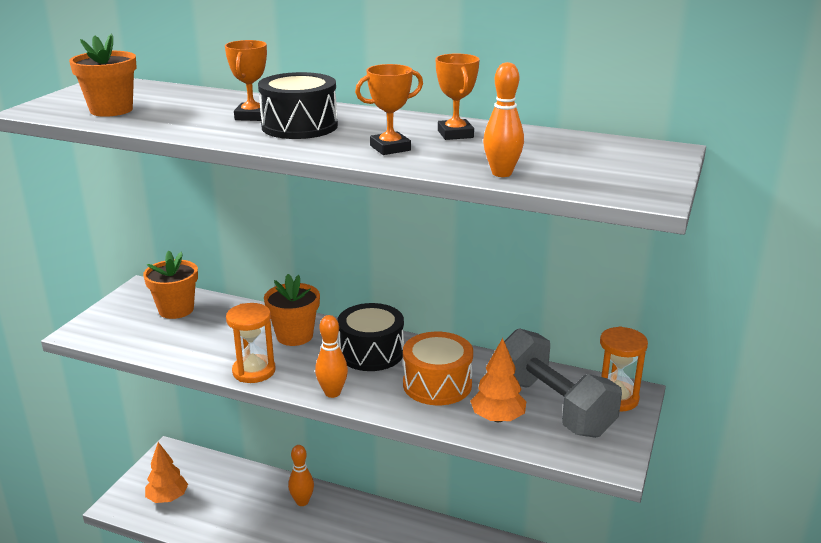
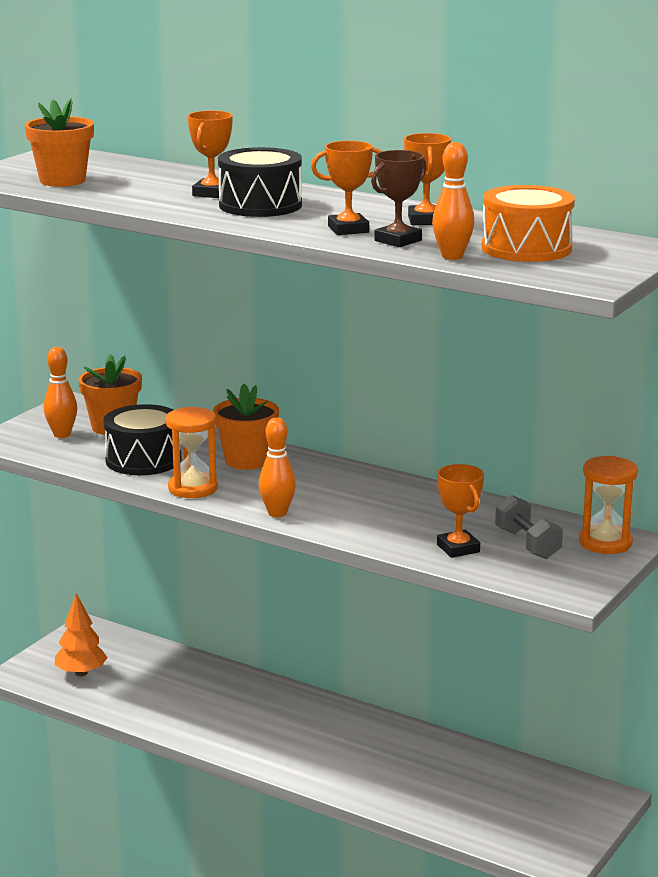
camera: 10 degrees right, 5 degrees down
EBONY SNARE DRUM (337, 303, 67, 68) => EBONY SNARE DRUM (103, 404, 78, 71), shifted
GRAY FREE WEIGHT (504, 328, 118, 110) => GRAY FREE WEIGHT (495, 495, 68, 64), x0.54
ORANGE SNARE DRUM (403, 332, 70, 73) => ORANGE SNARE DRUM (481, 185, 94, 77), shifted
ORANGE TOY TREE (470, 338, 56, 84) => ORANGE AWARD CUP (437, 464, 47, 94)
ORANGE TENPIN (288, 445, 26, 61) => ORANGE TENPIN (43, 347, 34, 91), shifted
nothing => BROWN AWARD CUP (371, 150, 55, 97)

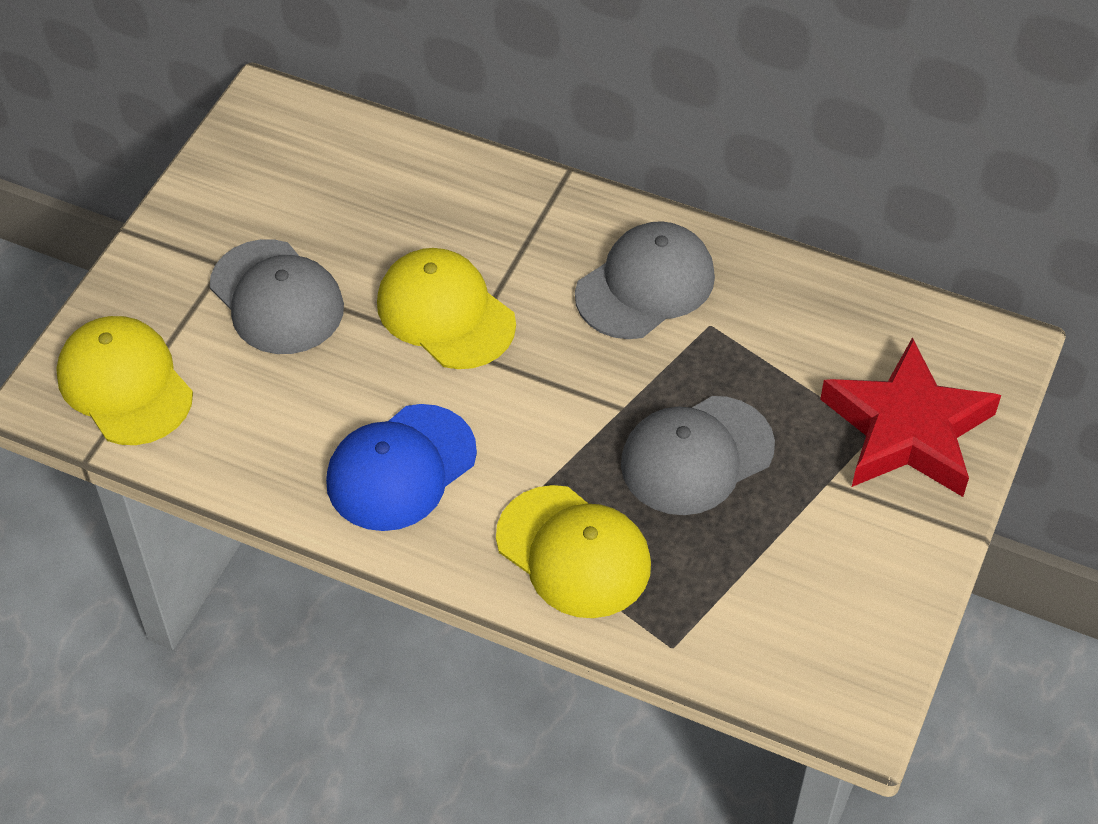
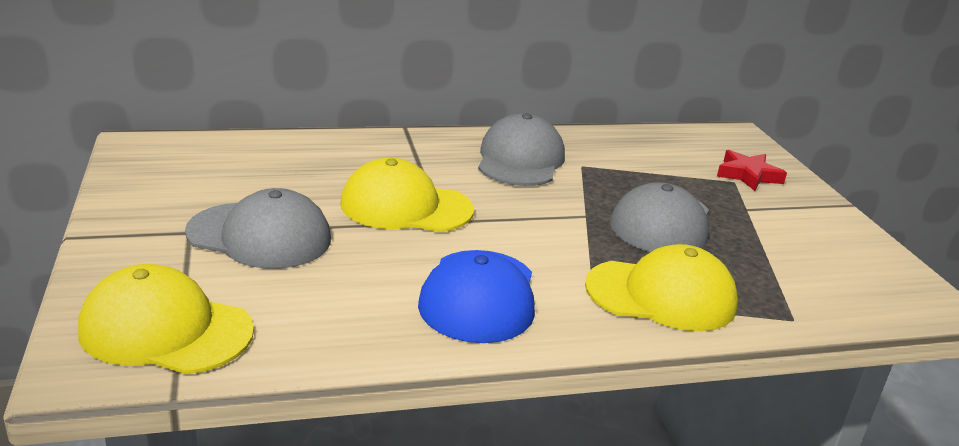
camera: 40 degrees left, 25 degrees down
SCARLET FIVE-POINTED STAR (820, 337, 181, 160) => SCARLET FIVE-POINTED STAR (717, 150, 70, 41), x0.52

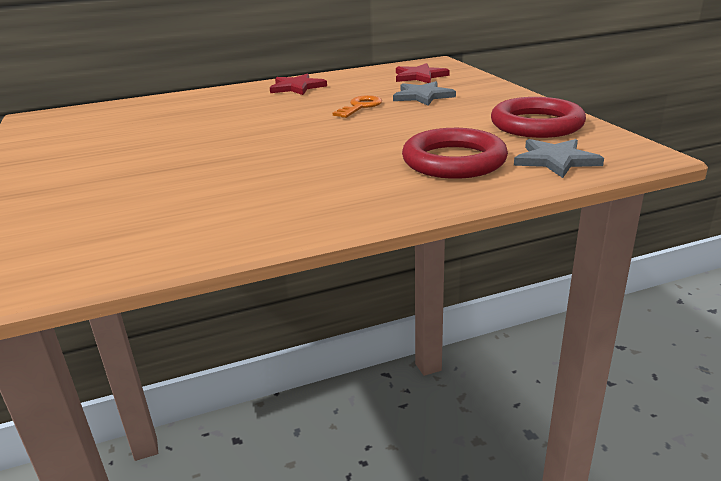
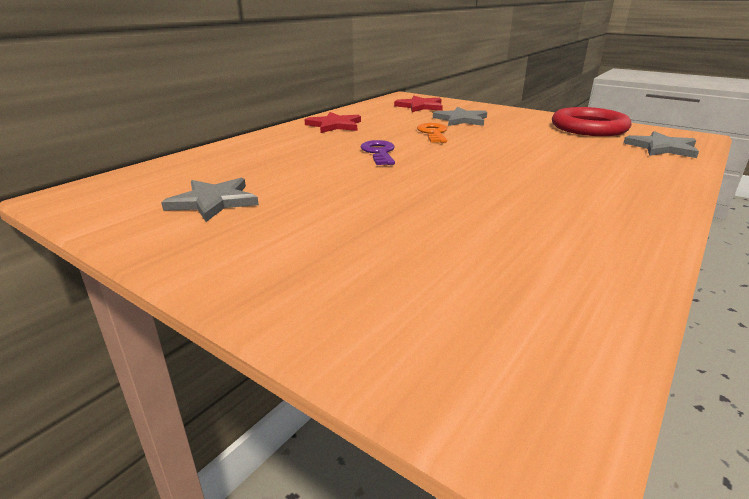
camera: 35 degrees left, 0 degrees up
SCARLET RING (402, 128, 106, 51) => nothing
nothing => VIOLET LATCHKEY (361, 140, 34, 25)
nothing => GRAY FIVE-POINTED STAR (161, 178, 98, 44)

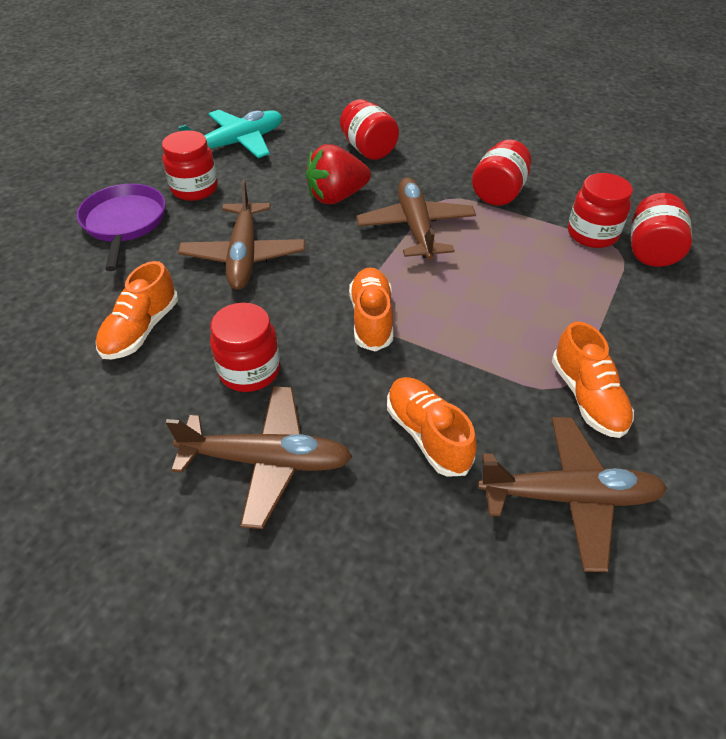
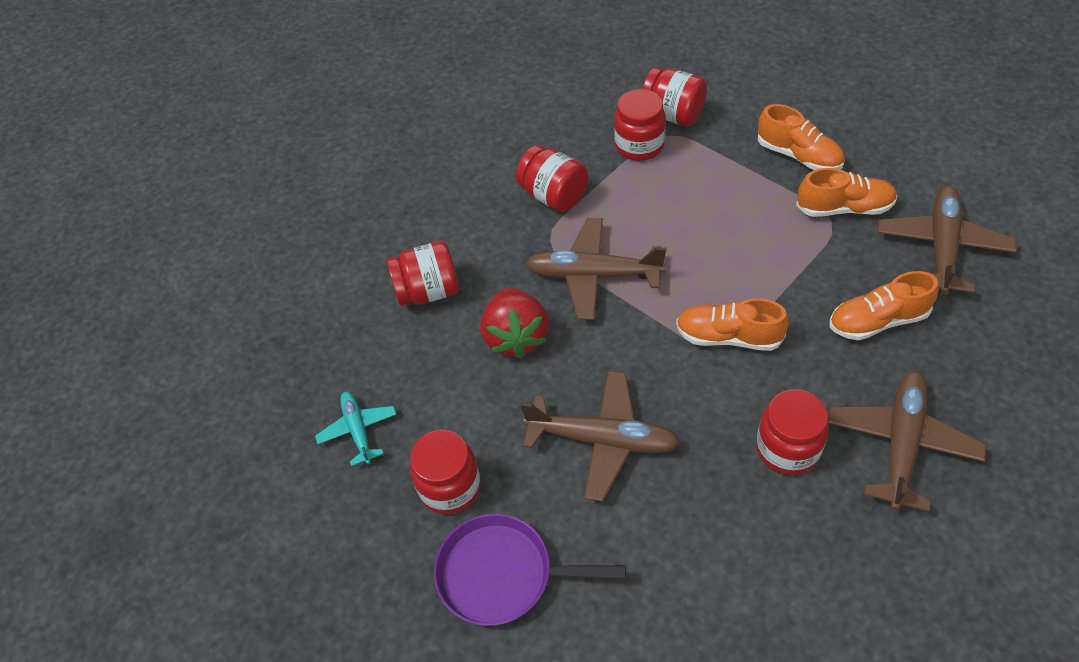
camera: 70 degrees left, 5 degrees up
TEAL PLANE (178, 110, 104, 48) => TEAL PLANE (315, 392, 82, 74), x0.58
ORANGE SHOE (96, 261, 82, 99) => ORANGE SHOE (758, 104, 87, 66), shifted

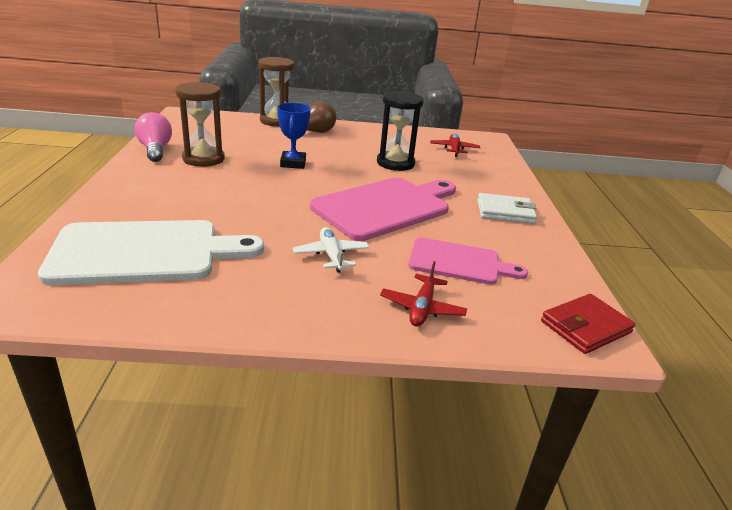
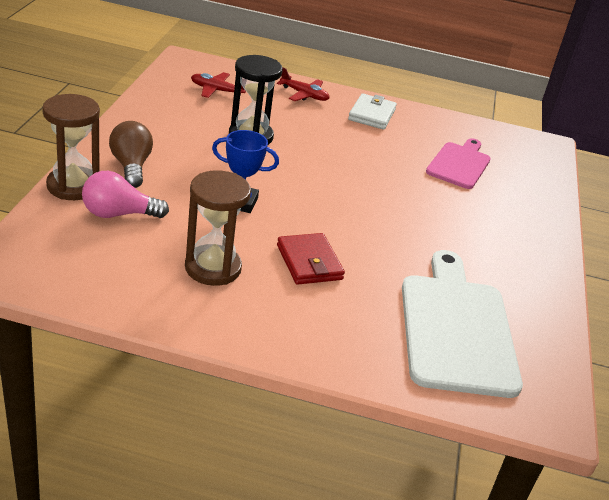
camera: 80 degrees left, 5 degrees up
ROSY BULB (135, 112, 37, 50) => ROSY BULB (82, 171, 87, 47), shifted
ROSY CHOPPING BOARD (310, 178, 146, 63) => nothing
PURE WHITE PLANE (293, 227, 77, 46) => nothing
SCARLET PLANE (380, 261, 87, 66) => SCARLET PLANE (277, 67, 53, 34), shifted
SCARLET BILLFOLD (541, 294, 95, 60) => SCARLET BILLFOLD (277, 233, 68, 52), shifted

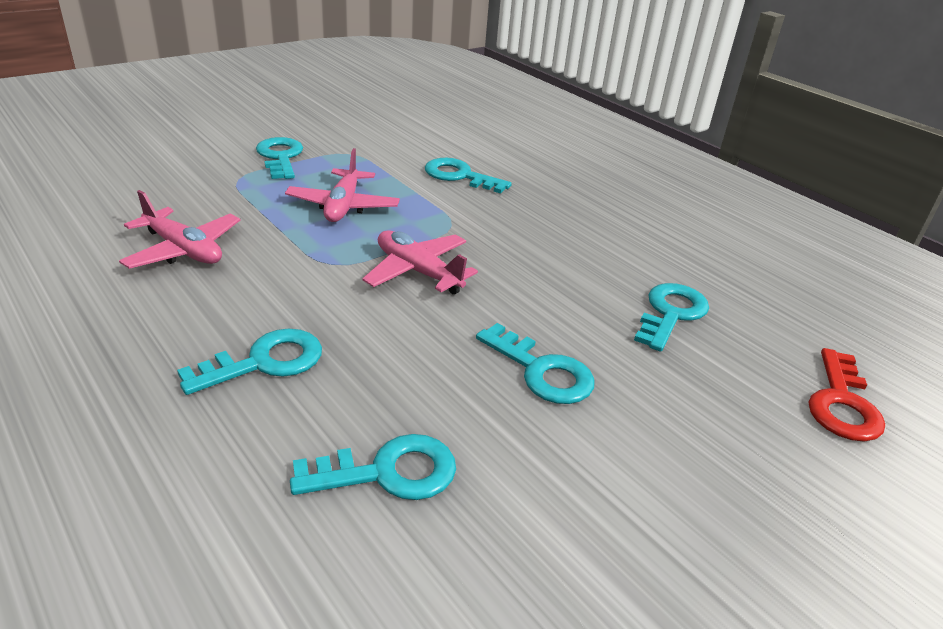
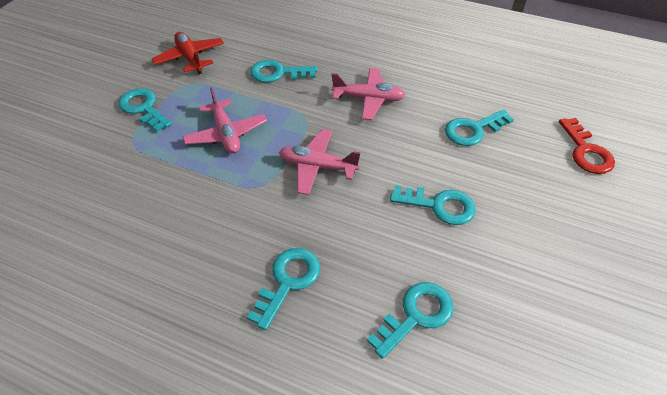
camera: 25 degrees left, 15 degrees up
ROSY PLANE (119, 190, 121, 79) => ROSY PLANE (331, 68, 74, 52), shifted
TEAL LATCHKEY (634, 283, 75, 68) => TEAL LATCHKEY (445, 109, 69, 37), 120 degrees counterclockwise
nothing => SCARLET PLANE (152, 32, 72, 42)

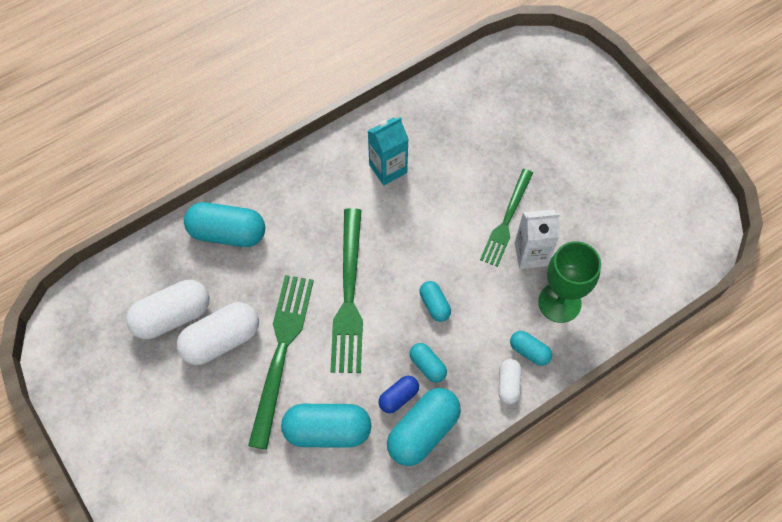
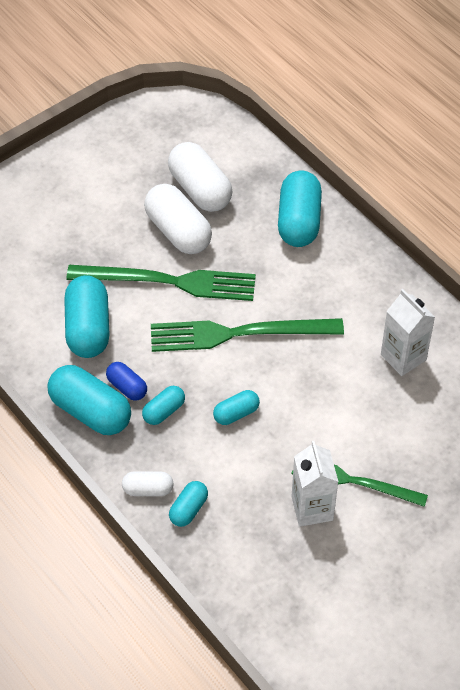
camera: 85 degrees right, 10 degrees down
TEAL JUICE CARTON (368, 117, 41, 68) => PURE WHITE JUICE CARTON (381, 289, 54, 87)
LEAF-GREEN GOBLET (538, 241, 63, 82) => nothing

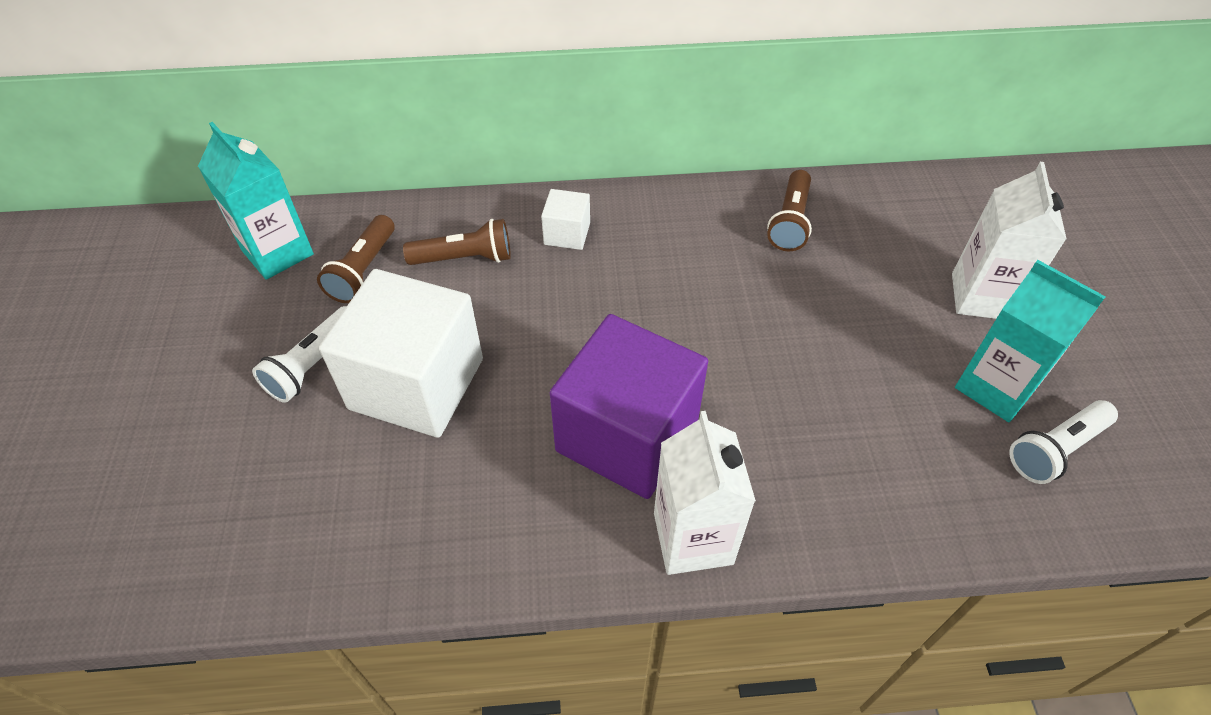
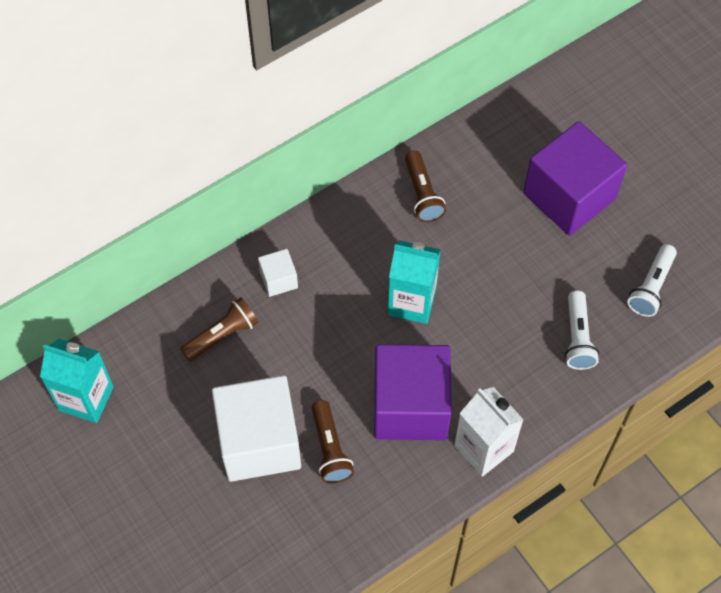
camera: 30 degrees left, 10 degrees up
PURE WHITE JUICE CARTON (952, 162, 114, 157) => VIOLET CUBE (523, 121, 104, 115)
BROWN TORCH (317, 215, 78, 88) => BROWN TORCH (312, 400, 42, 84), shifted
TEAL JUICE CARTON (955, 260, 151, 162) => TEAL JUICE CARTON (388, 240, 53, 84), shifted
PURE WHITE TORCH (252, 306, 95, 97) => PURE WHITE TORCH (565, 291, 34, 79), shifted

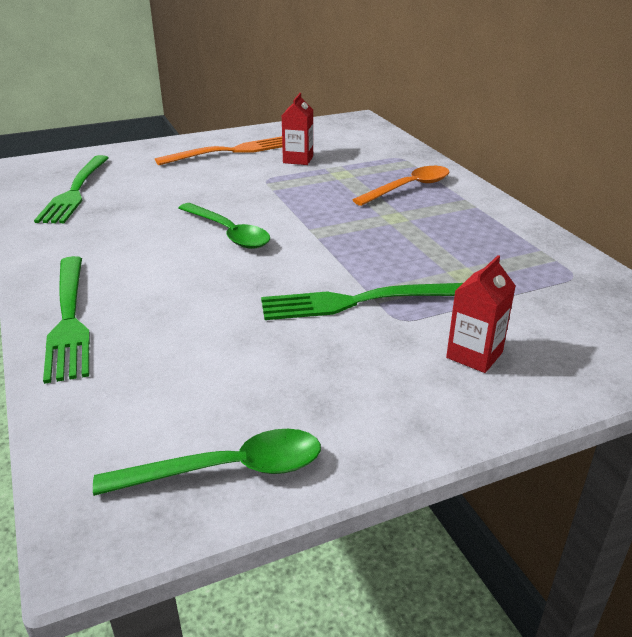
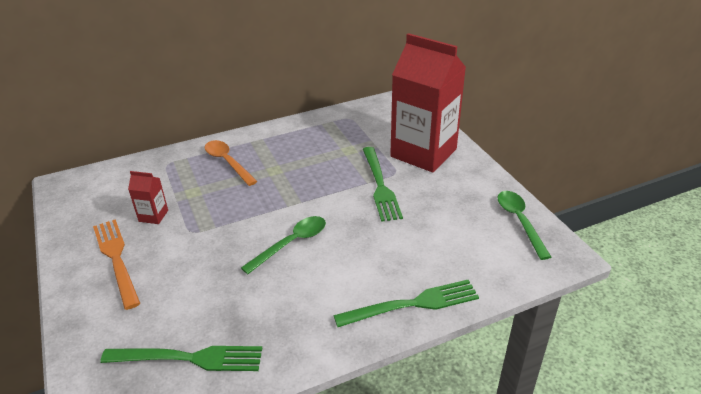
camera: 90 degrees left, 5 degrees up
SCARLET JUICE CARTON (446, 255, 70, 118) => SCARLET JUICE CARTON (390, 33, 76, 139), x2.49

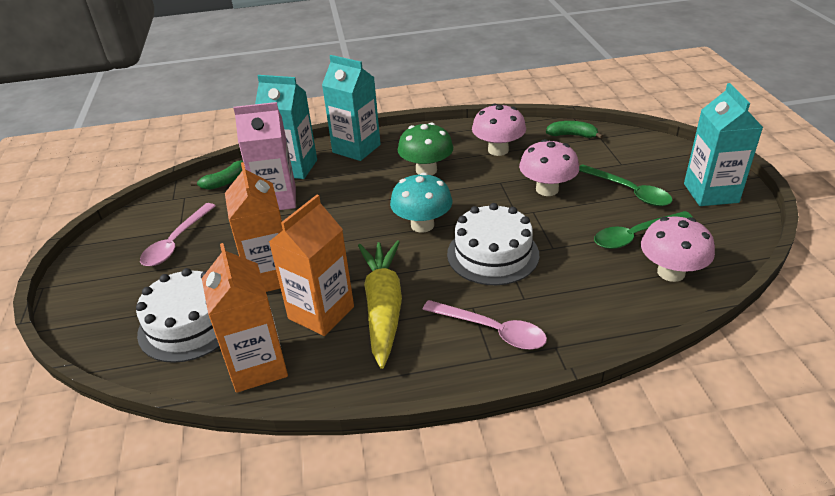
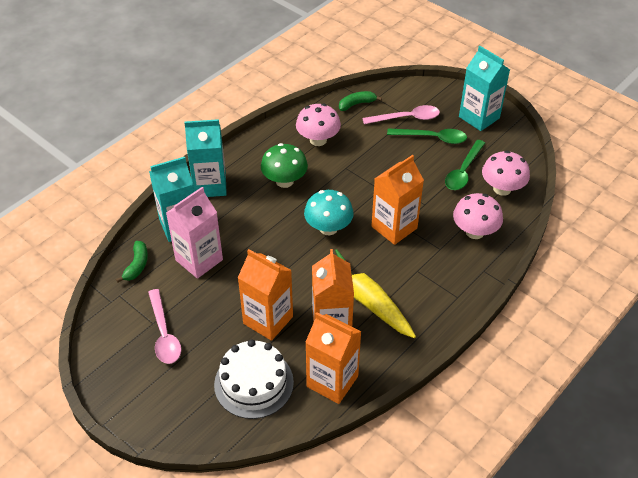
camera: 40 degrees left, 10 degrees up
ROSY FUNGUS (519, 139, 60, 57) => ROSY FUNGUS (453, 193, 50, 46), shifted
PURE WHITE LAYER CAKE (447, 203, 92, 82) => ORANGE JUICE CARTON (371, 155, 53, 90)
ROSY TABLESPOON (422, 300, 125, 50) => ROSY TABLESPOON (362, 105, 78, 19), shifted

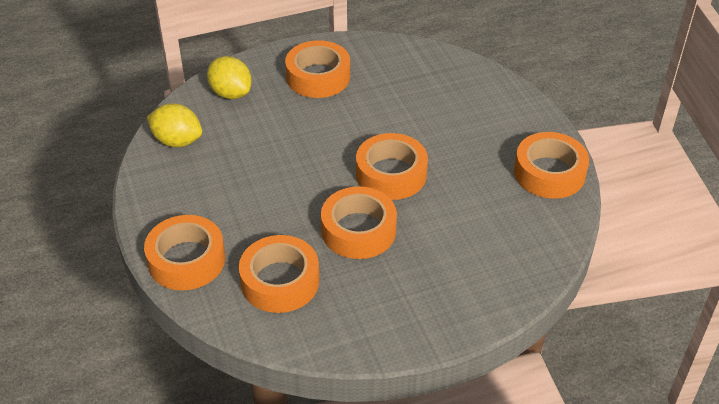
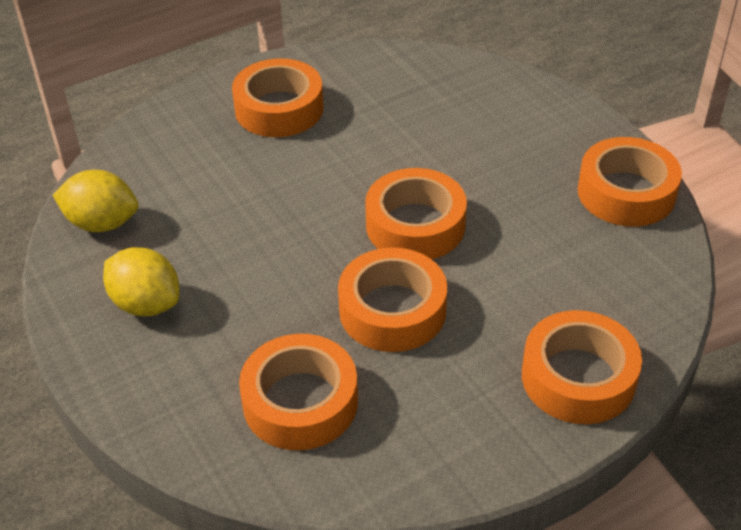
camera: 10 degrees left, 0 degrees up
YELLOW CITRUS FRUIT (207, 56, 45, 43) => YELLOW CITRUS FRUIT (103, 247, 76, 69), shifted
ORANGE STICKY TAPE (144, 215, 81, 75) => ORANGE STICKY TAPE (522, 310, 120, 114), shifted

